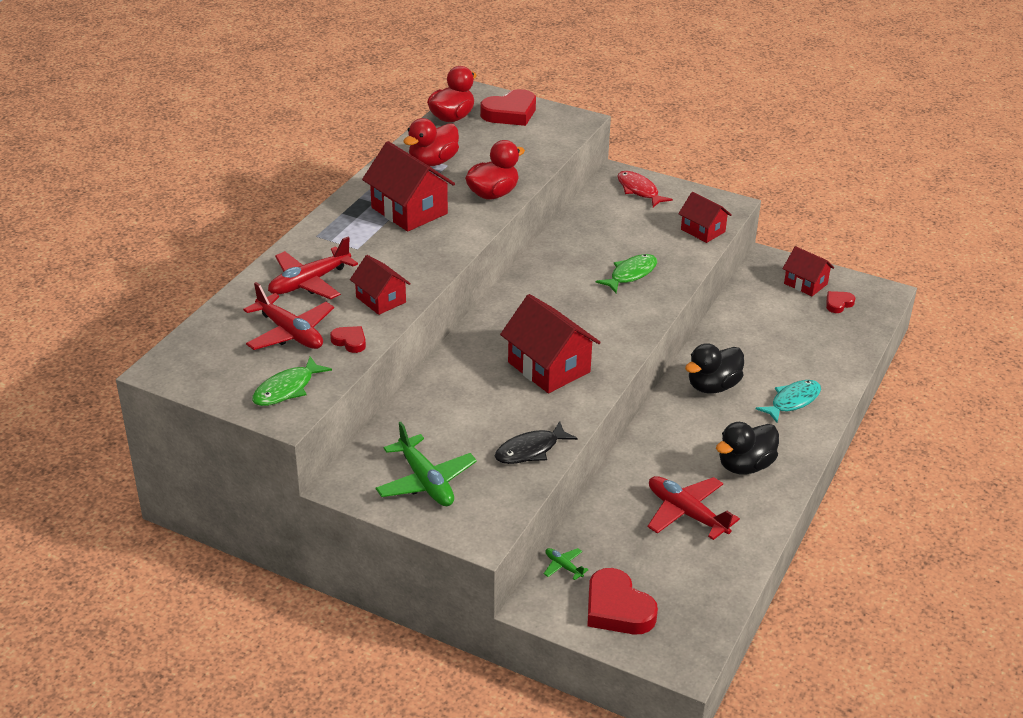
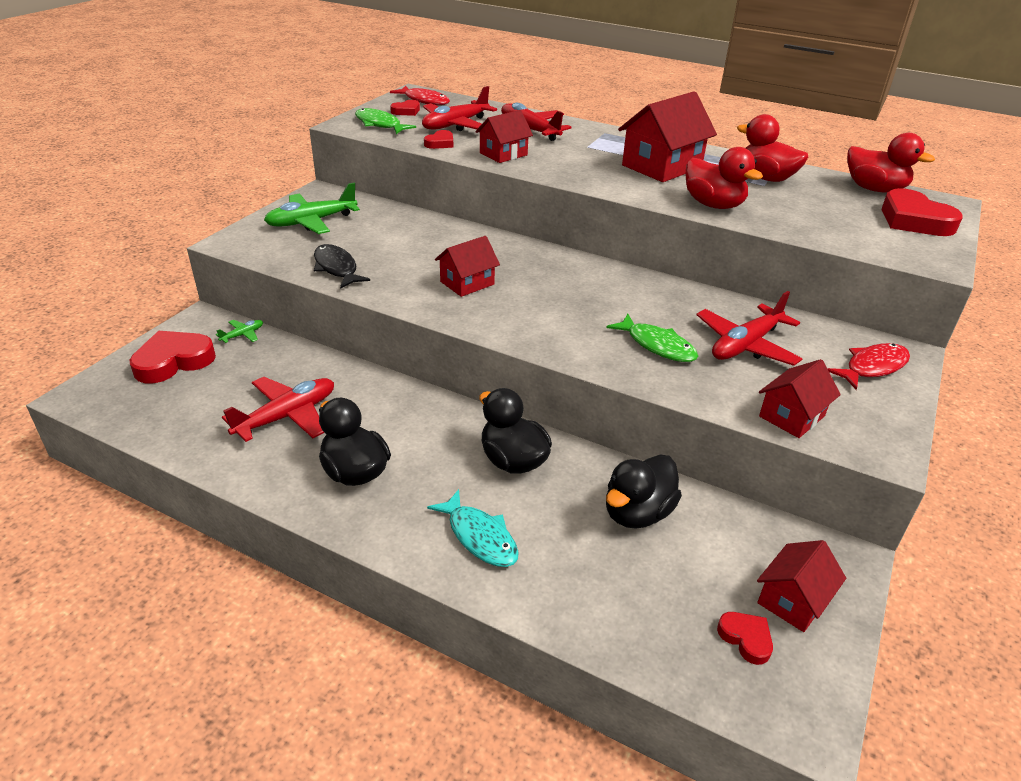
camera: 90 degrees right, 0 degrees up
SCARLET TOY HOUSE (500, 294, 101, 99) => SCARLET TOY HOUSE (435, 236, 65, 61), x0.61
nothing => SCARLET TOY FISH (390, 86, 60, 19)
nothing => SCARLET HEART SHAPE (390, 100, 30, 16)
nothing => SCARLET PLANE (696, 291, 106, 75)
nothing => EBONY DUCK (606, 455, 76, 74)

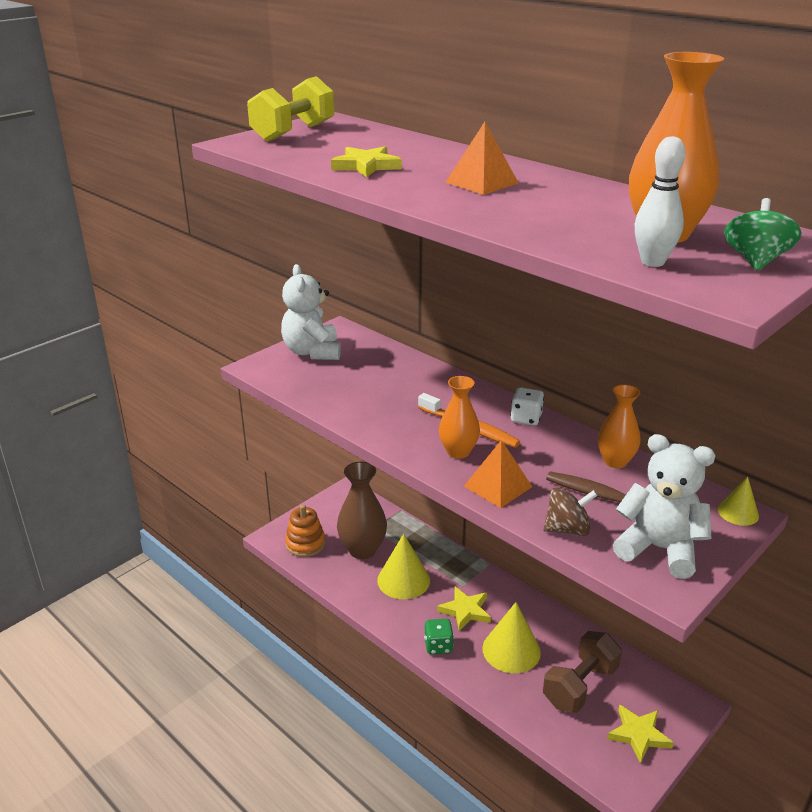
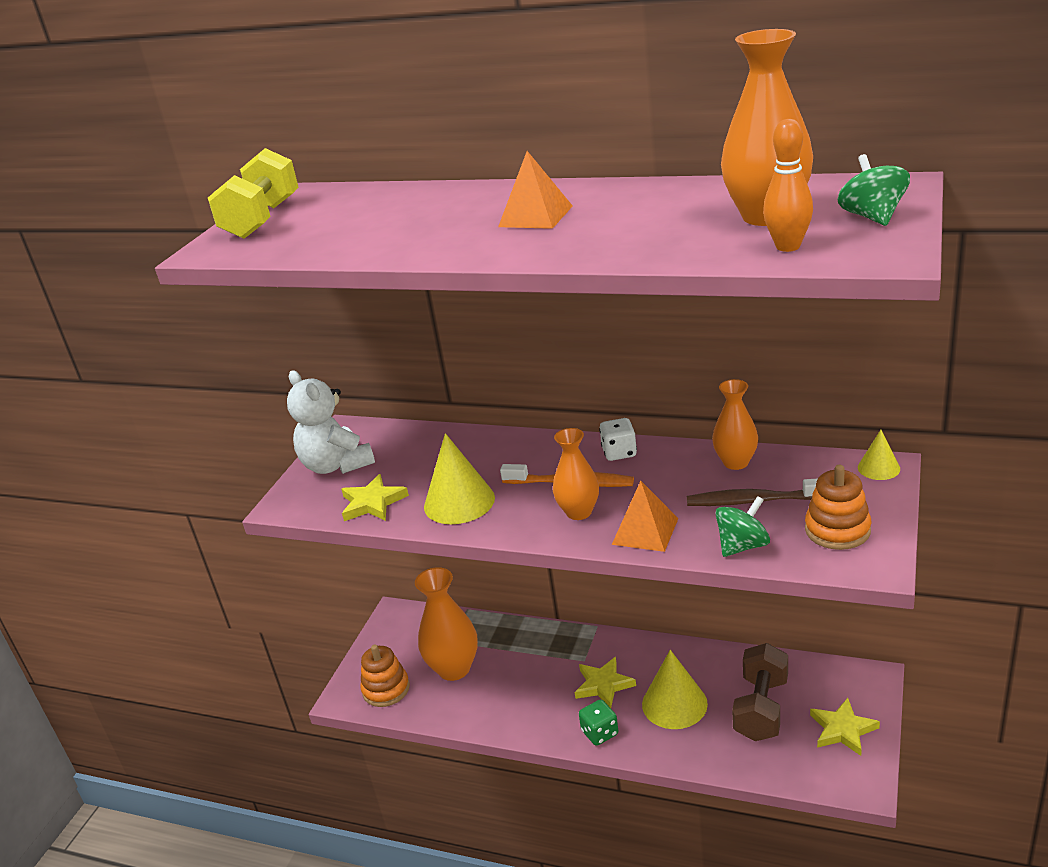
camera: 20 degrees left, 0 degrees up
PURE WHITE TENPIN (635, 136, 50, 131) => ORANGE TENPIN (763, 119, 50, 133)
YELLOW FIVE-POINTED STAR (331, 146, 71, 32) => YELLOW FIVE-POINTED STAR (341, 474, 68, 47), shifted
PURE WHITE TEDDY (613, 434, 103, 145) => ORANGE STACKING RINGS (805, 465, 66, 85)
BROWN TALL VASE (337, 462, 50, 97) => ORANGE TALL VASE (415, 567, 63, 114)
BROWN SPINNING TOP (544, 487, 54, 49) => LEAF-GREEN SPINNING TOP (715, 496, 55, 61)
YELLOW CONE SHAPE (377, 534, 53, 65) => YELLOW CONE SHAPE (424, 433, 71, 91), shifted

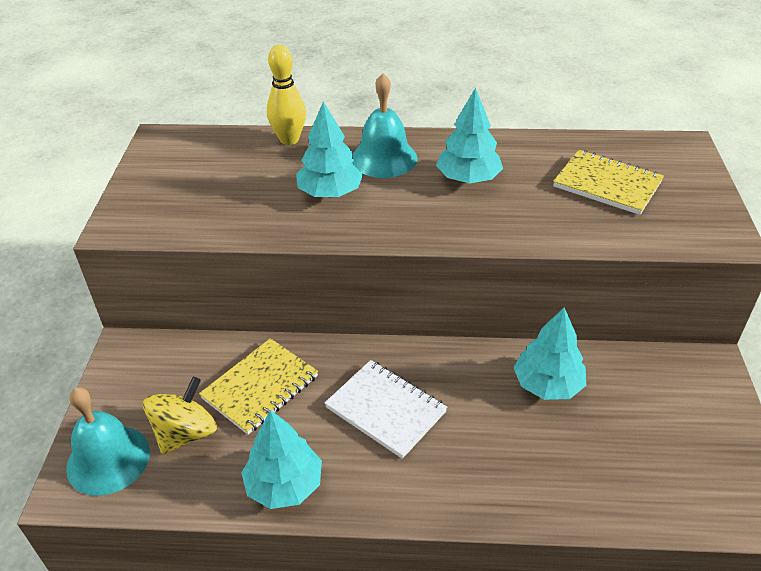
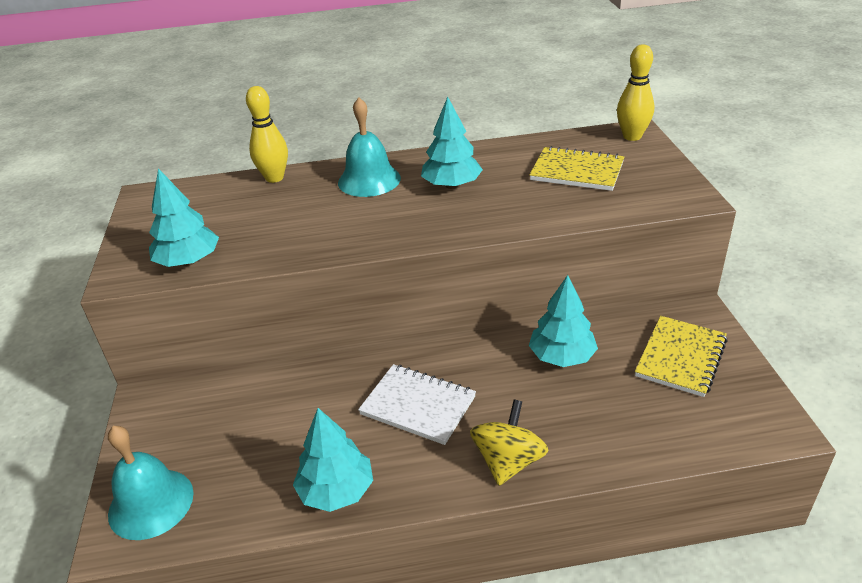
camera: 10 degrees left, 5 degrees down
TEAL TOY TREE (296, 101, 67, 96) => TEAL TOY TREE (149, 168, 70, 99), shifted
YELLOW EXERCISE BOOK (199, 338, 119, 97) => YELLOW EXERCISE BOOK (635, 316, 93, 81), shifted
YELLOW SPINNING TOP (143, 377, 74, 78) => YELLOW SPINNING TOP (470, 399, 79, 87), shifted
nothing => YELLOW TENPIN (617, 44, 37, 97)

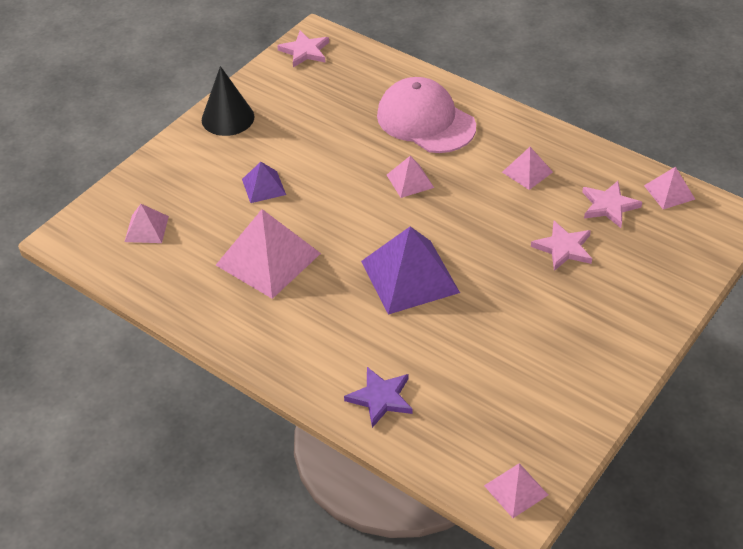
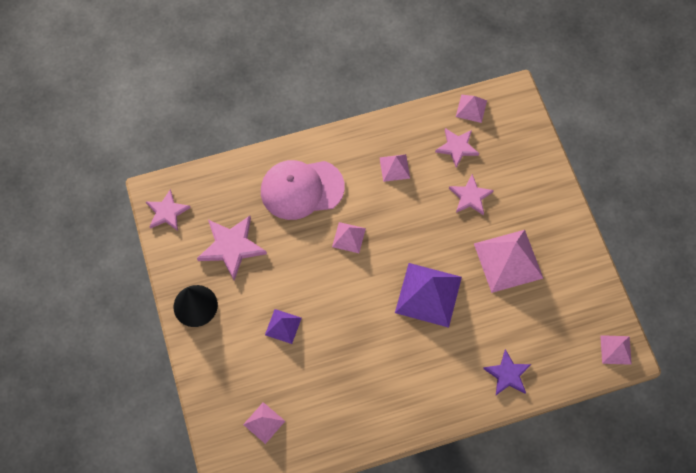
camera: 55 degrees left, 20 degrees up
ROSY PYRAMID SHAPE (216, 209, 105, 90) => ROSY PYRAMID SHAPE (474, 230, 69, 63), shifted
nothing => ROSY FIVE-POINTED STAR (197, 216, 70, 64)

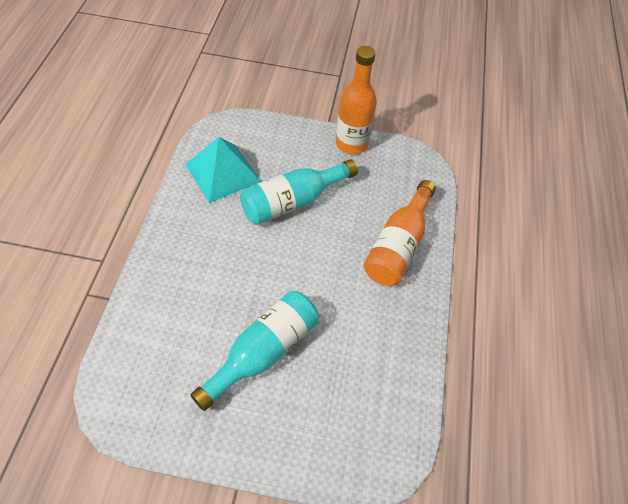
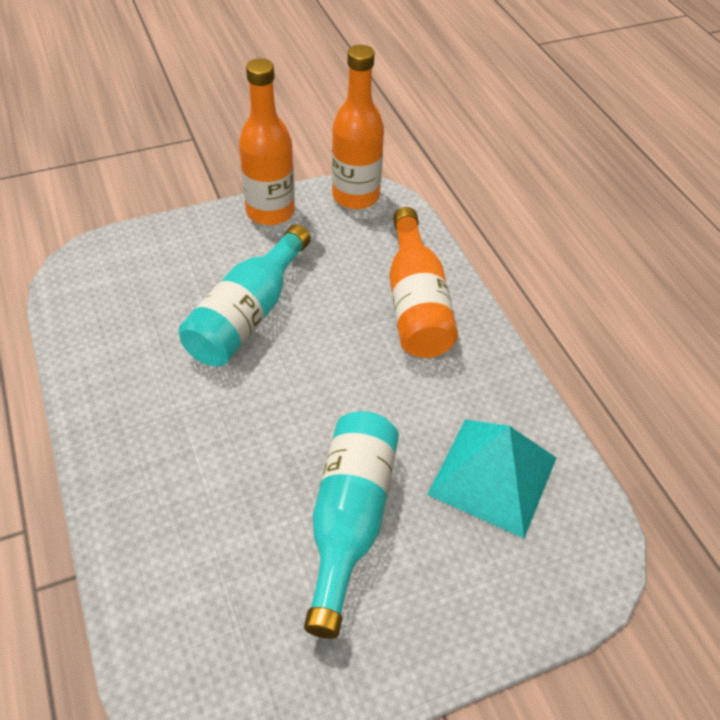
camera: 30 degrees left, 5 degrees down
TEAL PYRAMID SHAPE (185, 137, 76, 66) => TEAL PYRAMID SHAPE (427, 420, 129, 118), shifted
nothing => ORANGE BOTTLE (332, 45, 52, 164)

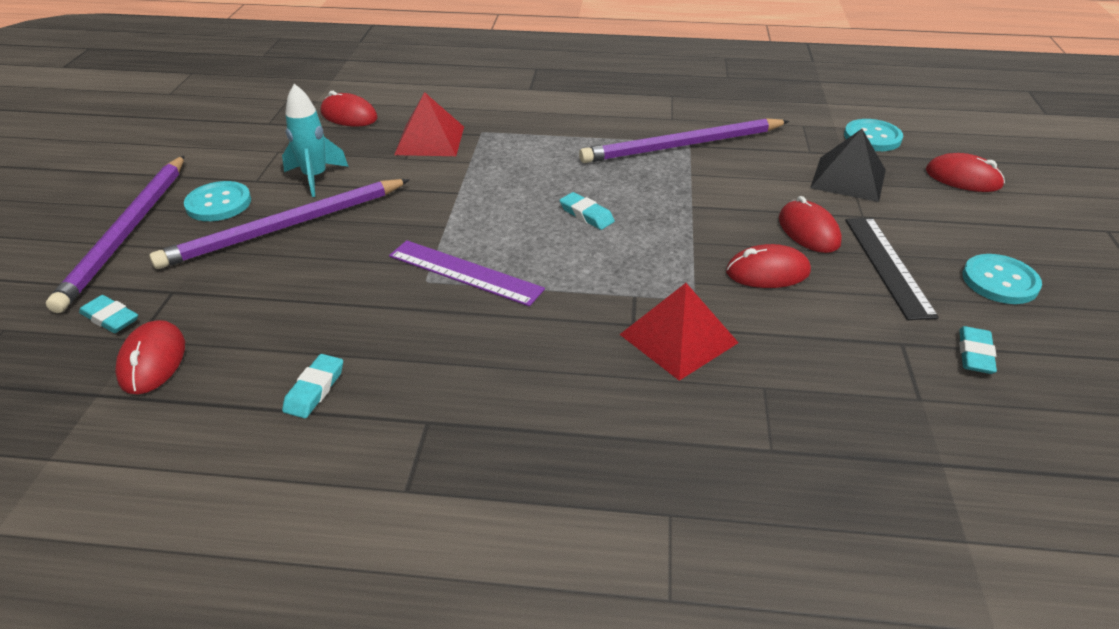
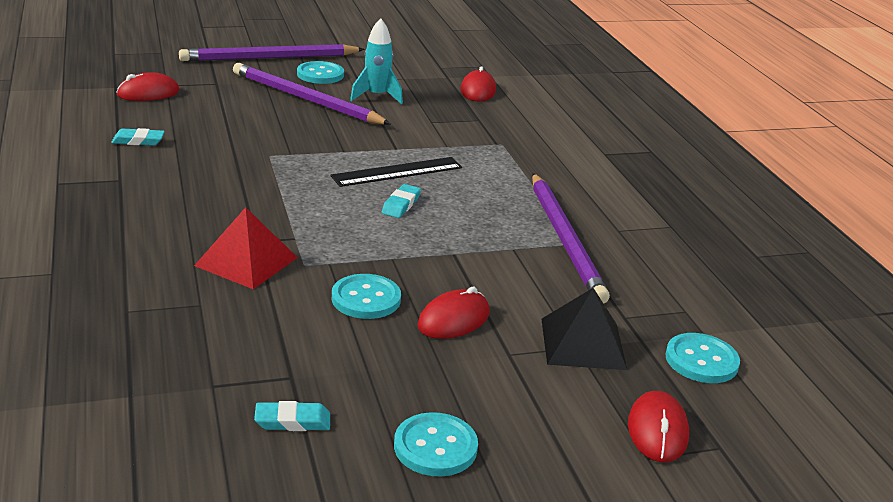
camera: 65 degrees right, 10 degrees down
SCARLET PYRAMID SHAPE (394, 92, 70, 64) => nothing
VIOLET PENCIL (579, 118, 210, 45) => VIOLET PENCIL (532, 173, 78, 130), 150 degrees counterclockwise
EBONY MEASURING STICK (845, 218, 94, 102) => EBONY MEASURING STICK (331, 157, 131, 30), shifted
VIOLET MEASURING STICK (389, 240, 156, 67) => nothing
SCARLET COMPUTER MOUSE (726, 244, 85, 44) => TEAL SEWING BUTTON (332, 274, 69, 45)
TEAL PENCIL ERASER (79, 295, 59, 38) => nothing

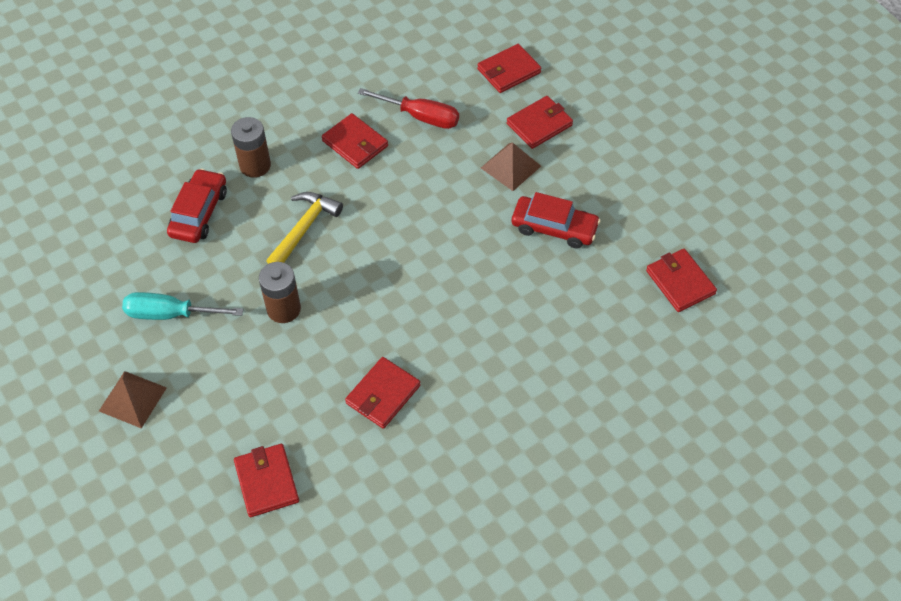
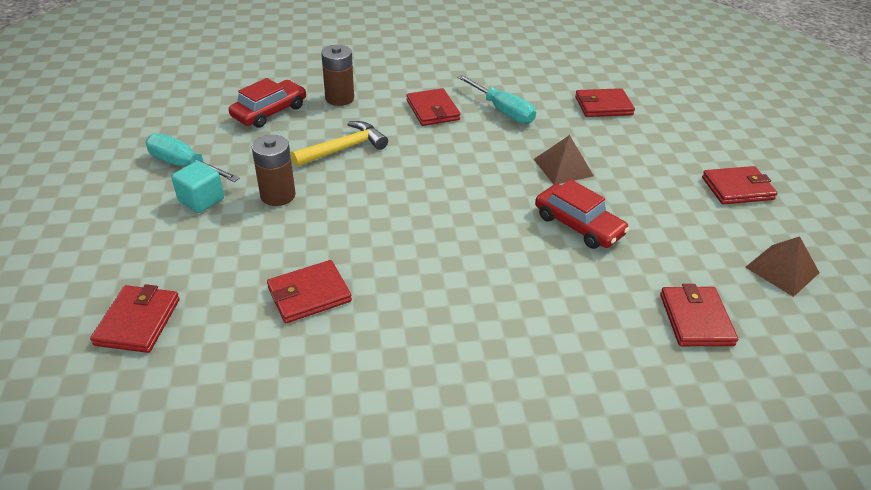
camera: 25 degrees right, 15 degrees down
SCARLET SCREWDRIVER (358, 88, 101, 41) => TEAL SCREWDRIVER (457, 75, 79, 49)
SCARLET BILLFOLD (507, 96, 66, 53) => SCARLET BILLFOLD (702, 166, 76, 38), shifted
BROWN PYRAMID SHAPE (99, 371, 68, 58) => BROWN PYRAMID SHAPE (745, 236, 75, 61), shifted
nothing => TEAL CUBE (172, 161, 52, 52)

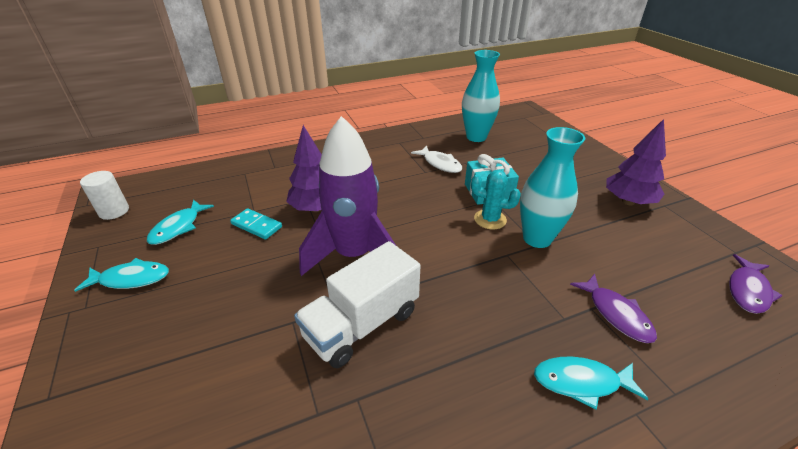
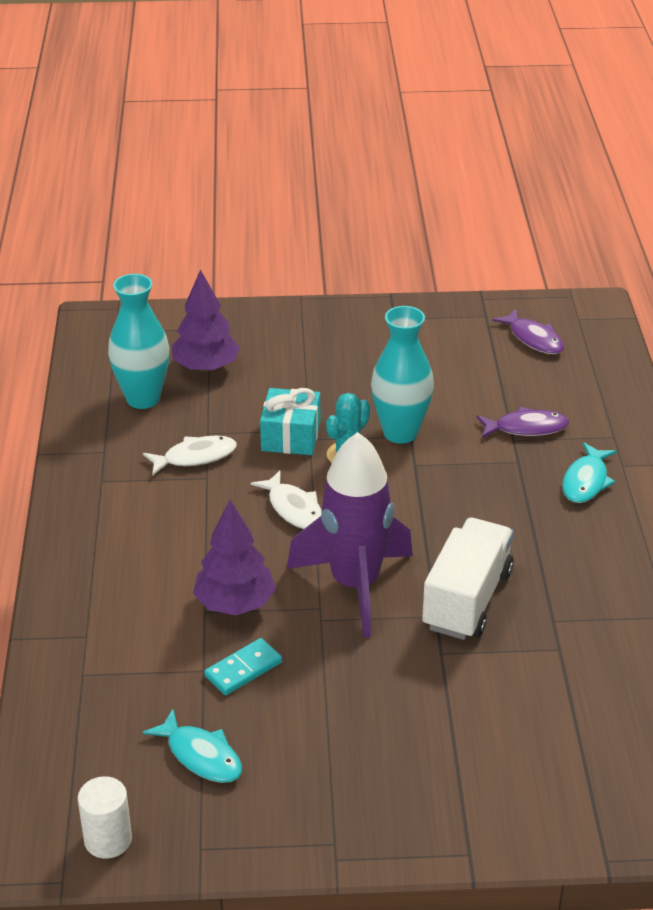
camera: 70 degrees left, 0 degrees up
VIOLET TOY TREE (606, 119, 60, 86) => VIOLET TOY TREE (172, 269, 68, 103), shifted
PURE WHITE LORRY (294, 241, 126, 127) => PURE WHITE LORRY (422, 518, 92, 122), 135 degrees counterclockwise
TEAL TOY FISH (74, 258, 95, 34) => nothing
nothing => PURE WHITE TOY FISH (250, 471, 72, 58)

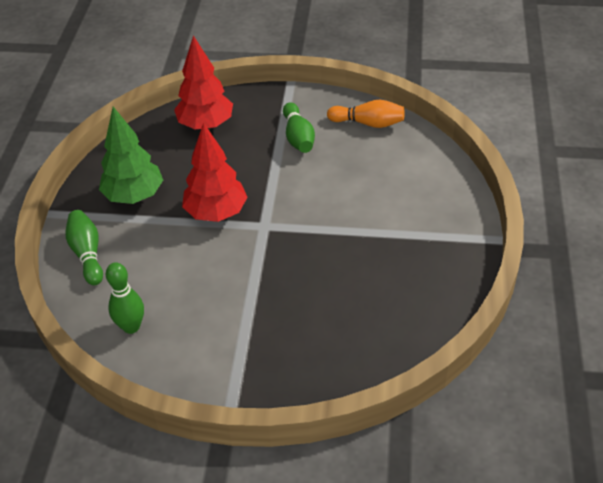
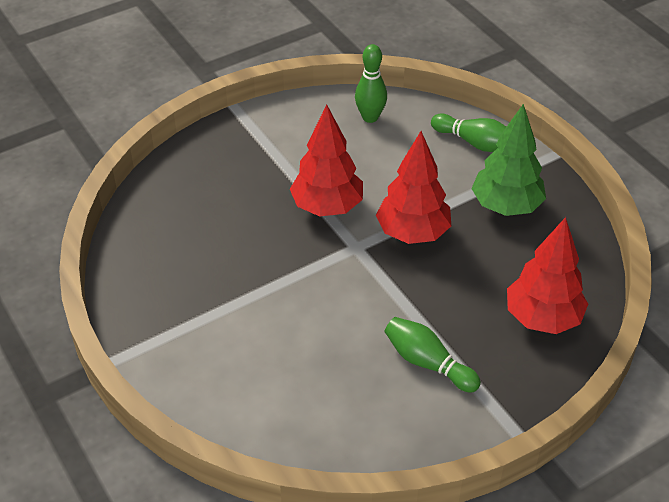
camera: 140 degrees right, 0 degrees up
ORANGE TENPIN (327, 100, 77, 28) => nothing
nothing => SCARLET TOY TREE (290, 105, 73, 111)

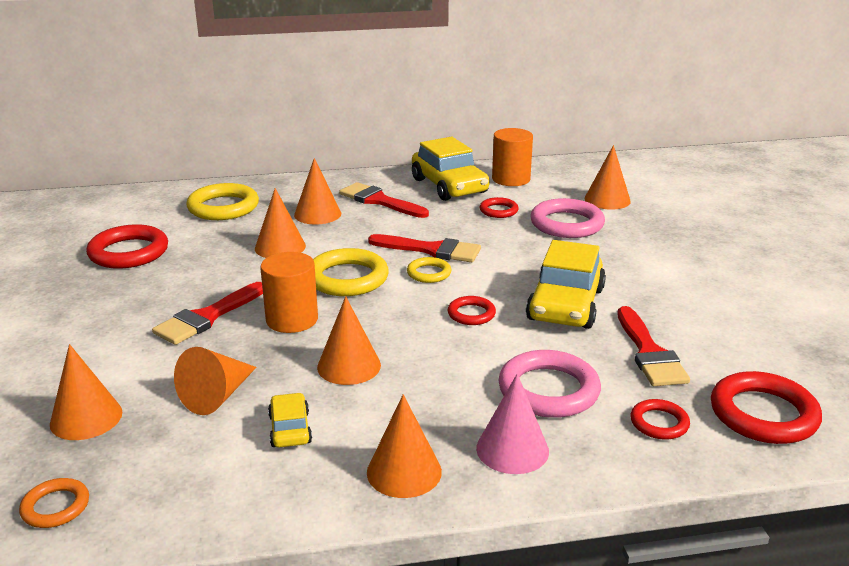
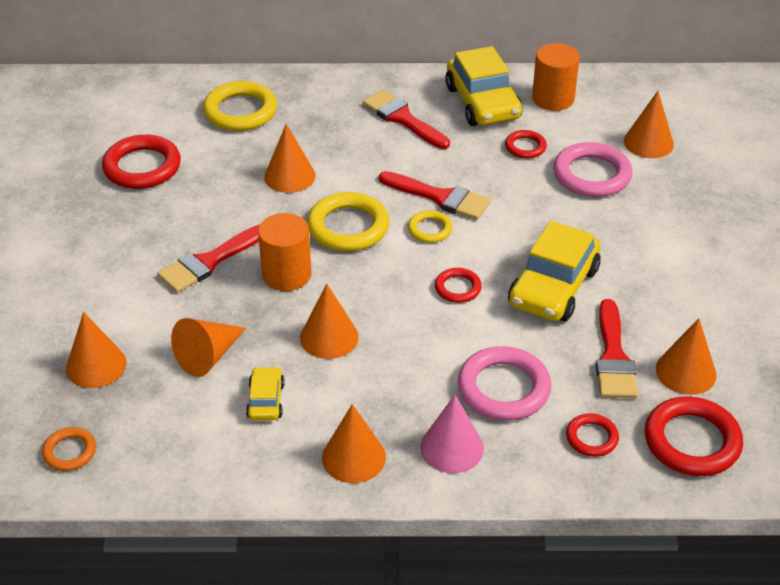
camera: 10 degrees right, 15 degrees up
ORANGE CONE SHAPE (294, 158, 47, 66) => ORANGE CONE SHAPE (656, 318, 61, 77), shifted

